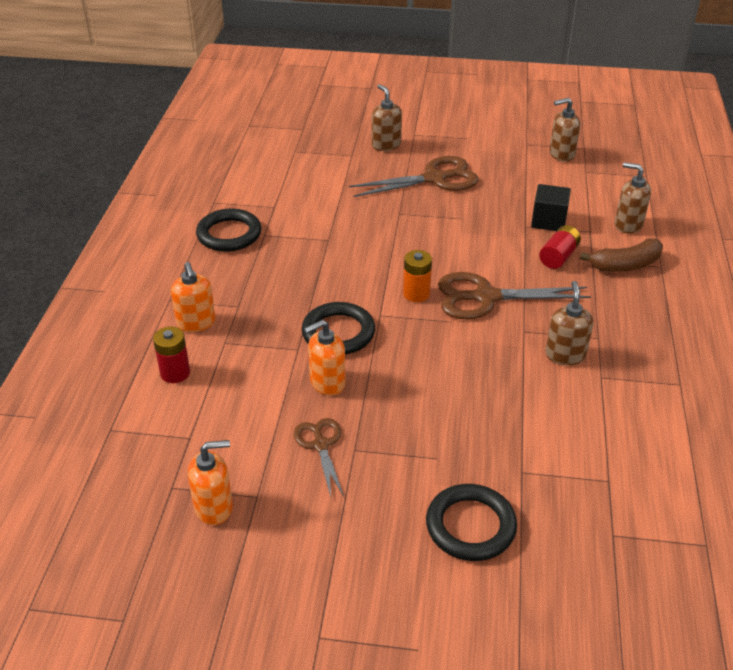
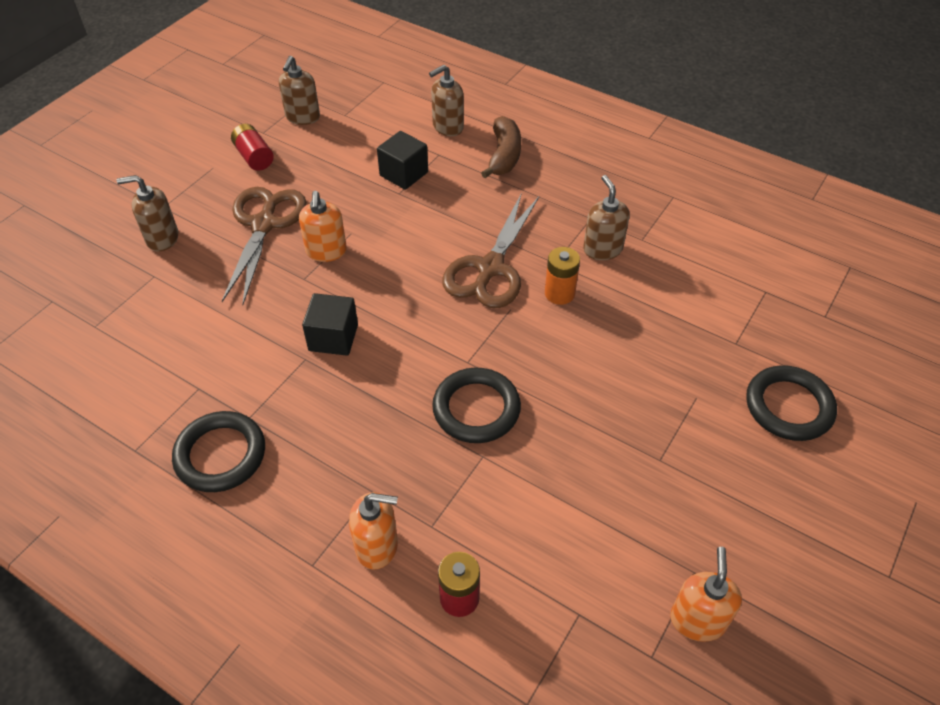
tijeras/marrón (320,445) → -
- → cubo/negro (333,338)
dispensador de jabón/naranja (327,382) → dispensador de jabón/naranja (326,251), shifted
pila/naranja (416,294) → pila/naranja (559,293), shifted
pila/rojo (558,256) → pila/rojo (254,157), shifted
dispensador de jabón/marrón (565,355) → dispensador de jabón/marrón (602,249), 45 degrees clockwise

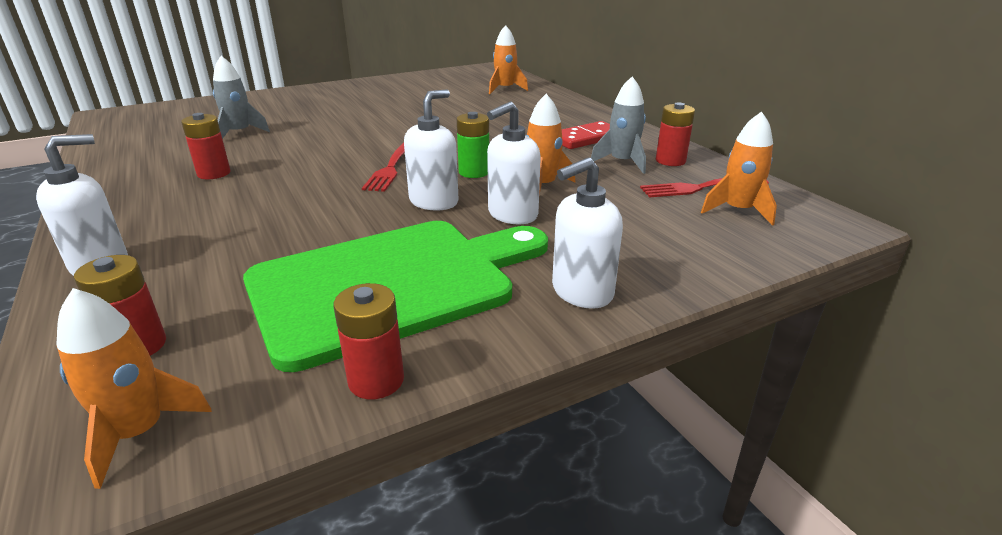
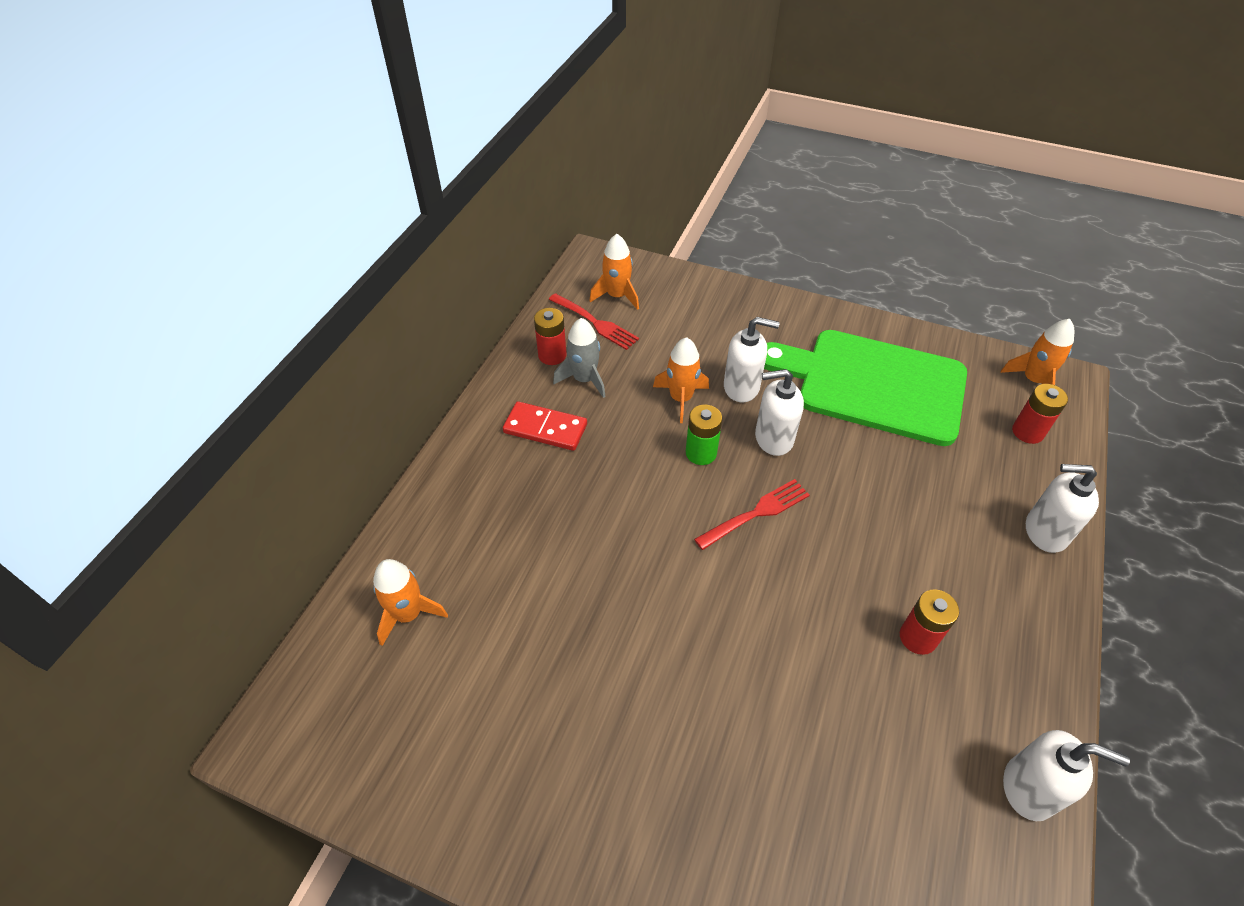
cohete/gris (239,133) → -
pila/rojo (376,380) → -
dispensador de jabón/blanco (581,292) → dispensador de jabón/blanco (1029,788), shifted

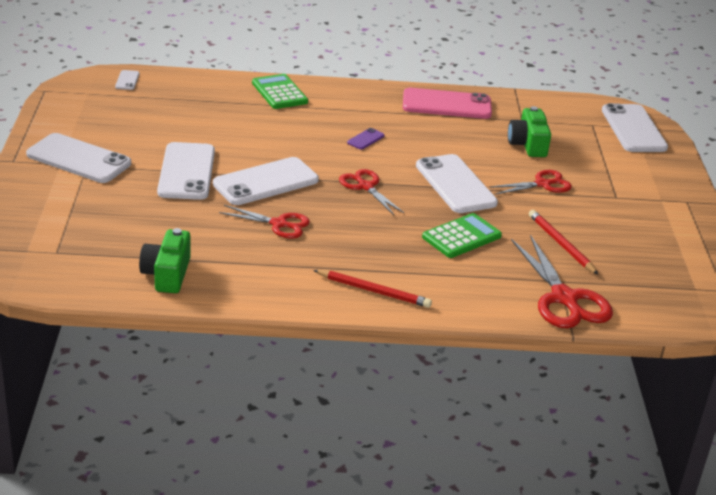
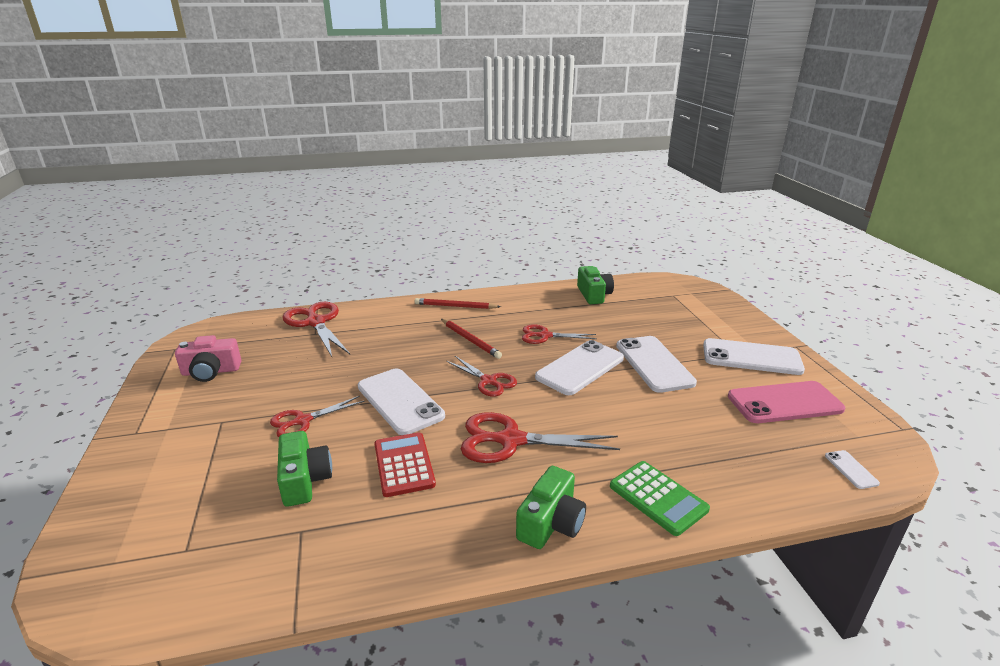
calculadora/verde (461,237) → -
móvil/blanco (633,129) → -
- → cámara/rosa (211,371)
- → calculadora/rojo (404,464)
- → cámara/verde (551,523)
móvil/rosa (446,105) → móvil/rosa (784,403), shifted
lápiz/rojo (561,244) → lápiz/rojo (470,340), shifted
móvil/morado (365,139) → tijeras/rojo (510,440)

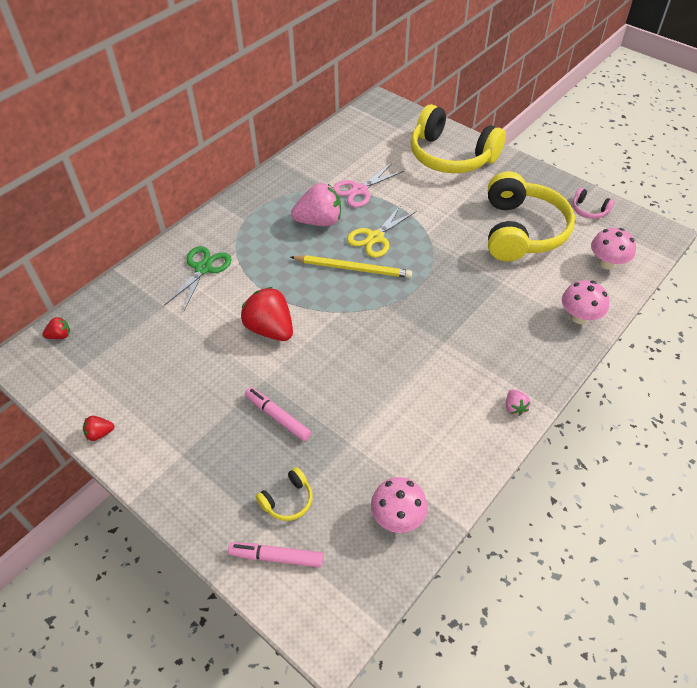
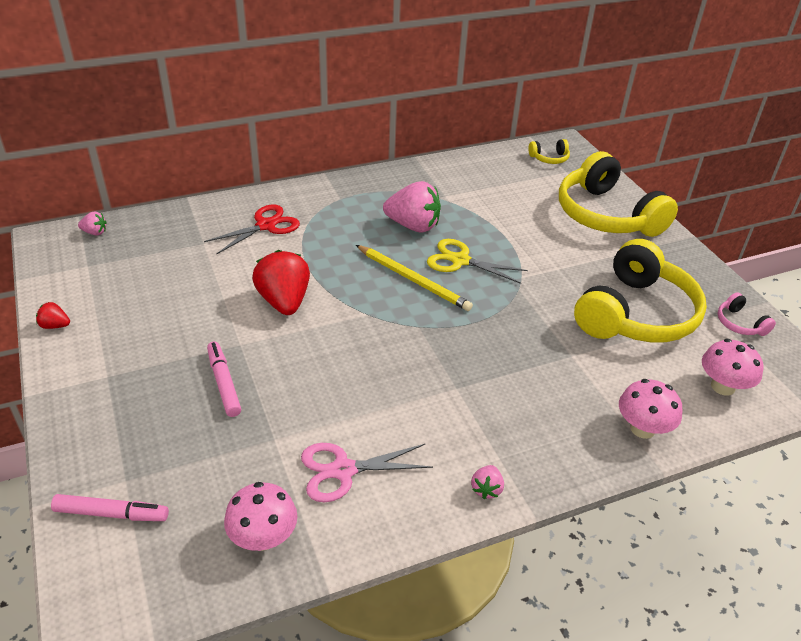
auriculares/amarillo (288,500) → auriculares/amarillo (549,158), shifted
tijeras/rosa (359,190) → tijeras/rosa (343,470), shifted
fresa/rojo (60,335) → fresa/rosa (95,232)
tijeras/verde (203,268) → tijeras/rojo (266,225)
rotulador/rosa (277,557) → rotulador/rosa (111,513), 150 degrees clockwise
tijeras/amarillo (375,237) → tijeras/amarillo (460,260), 45 degrees clockwise

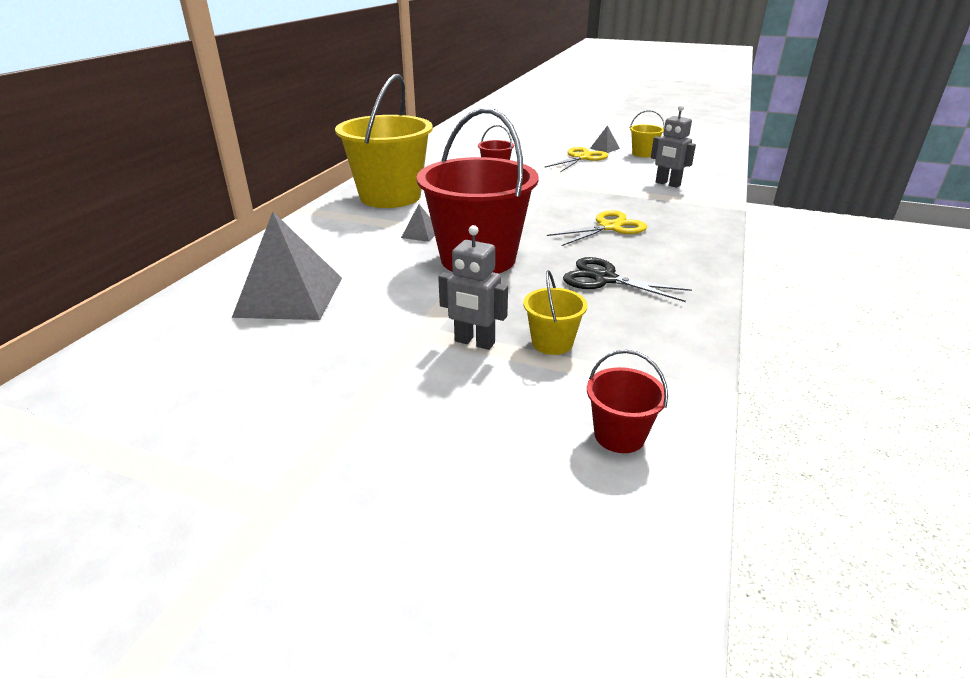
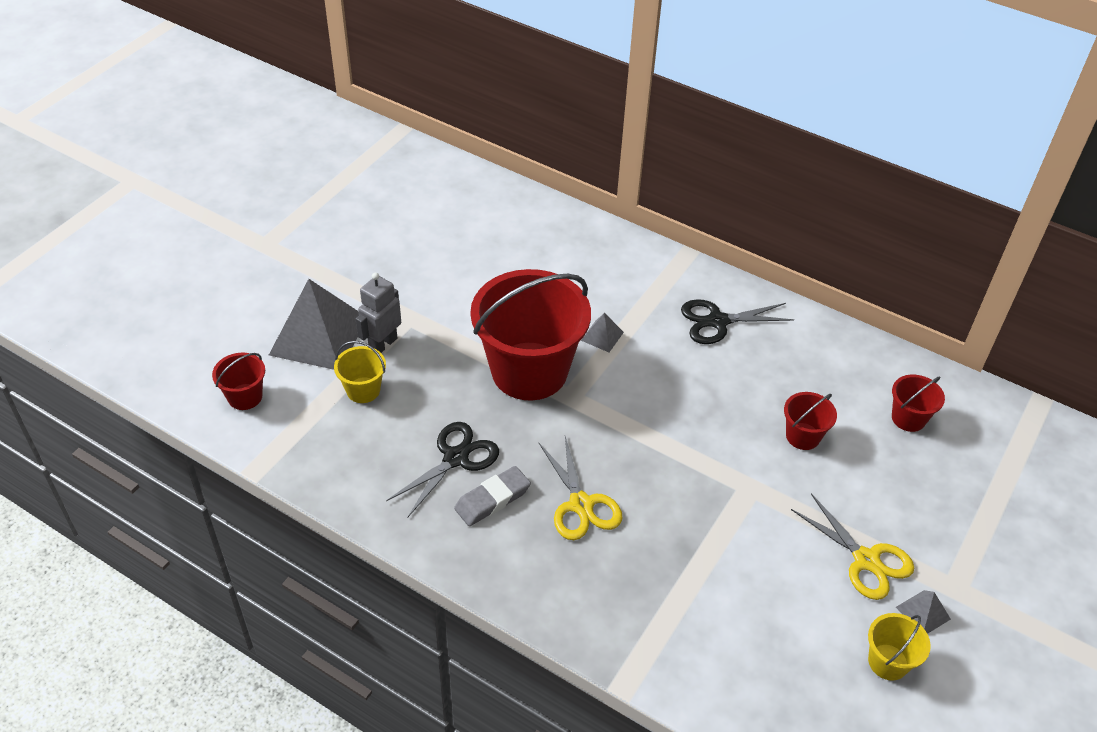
robot/gris (667,184) → -
- → goma de borrar/gris (492,499)
- → balde/rojo (908,418)
pirámide/gris (289,296) → pirámide/gris (318,335), shifted
balde/amarillo (390,196) → tijeras/negro (718,321)

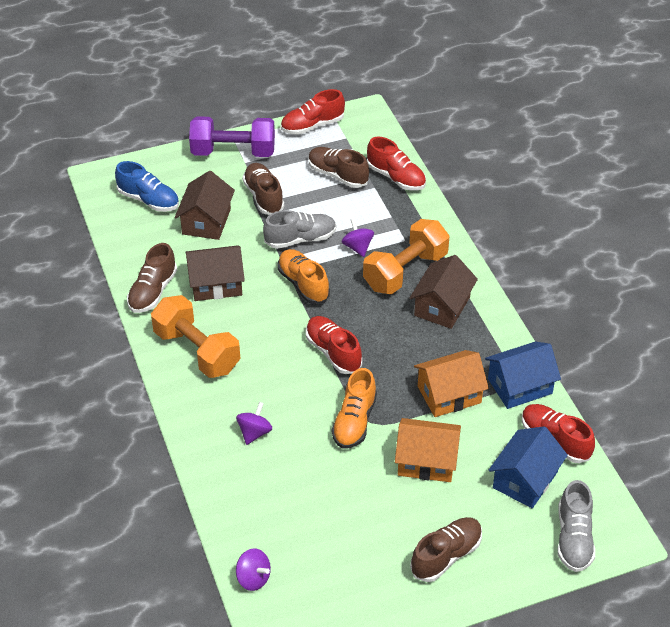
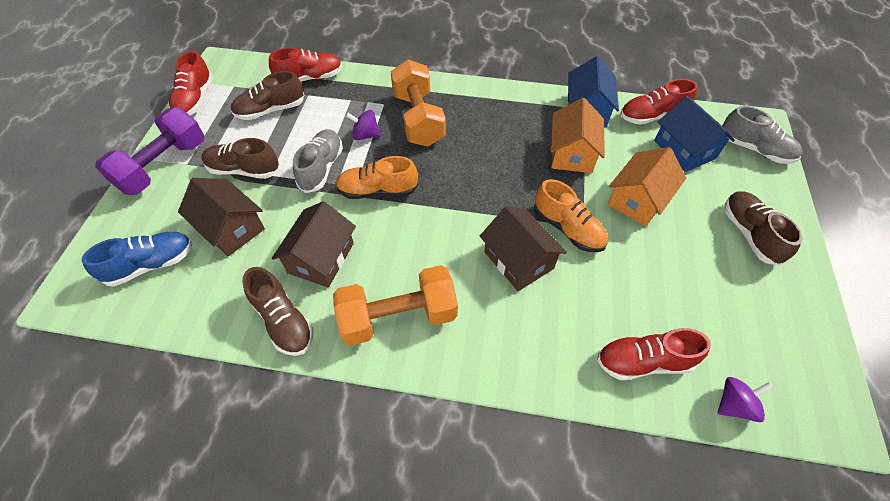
peonza/morado (254,432) → -
zapato/rojo (333,352) → zapato/rojo (643,361), shifted
casa/marrón (442,306) → casa/marrón (518,260), shifted

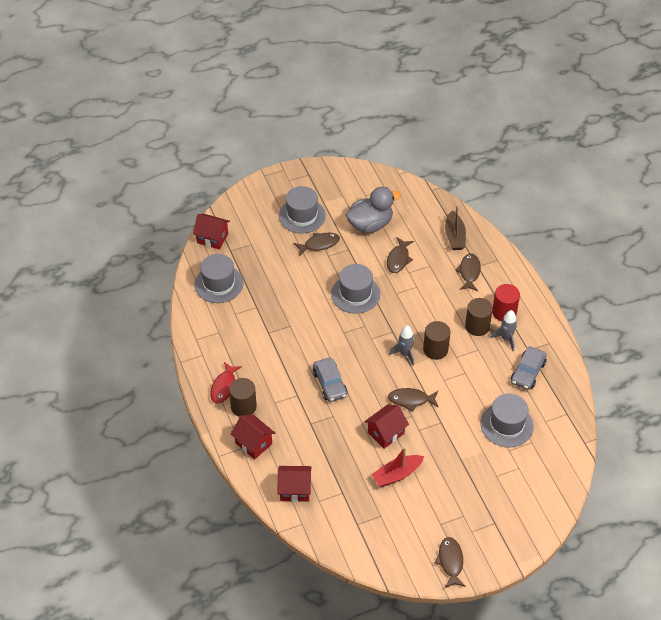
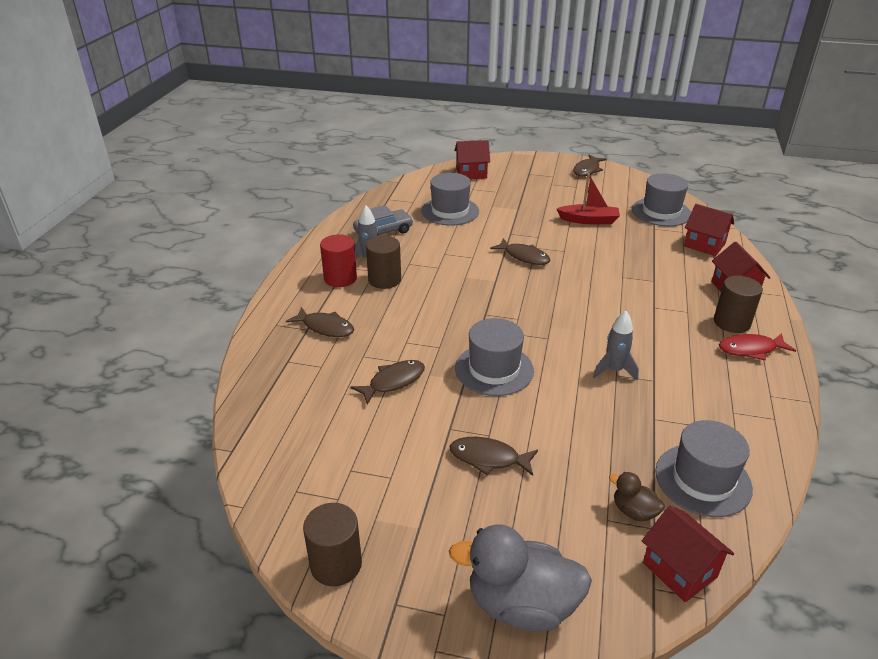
coche/gris (330,384) → -
barco/marrón (454,236) → -
- → pato/marrón (634,511)
sombrero/gris (302,215) → sombrero/gris (661,212), shifted
pato/gris (370,224) → pato/gris (521,604), shifted
casa/rojo (386,433) → casa/rojo (471,173), shifted
cohete/gris (405,354) → cohete/gris (614,370), shifted
cilindro/marrón (435,349) → cilindro/marrón (336,564), shifted
pez/rojo (224,387) → pez/rojo (750,349), 150 degrees counterclockwise
pez/marrón (469,272) → pez/marrón (325,327), 105 degrees counterclockwise

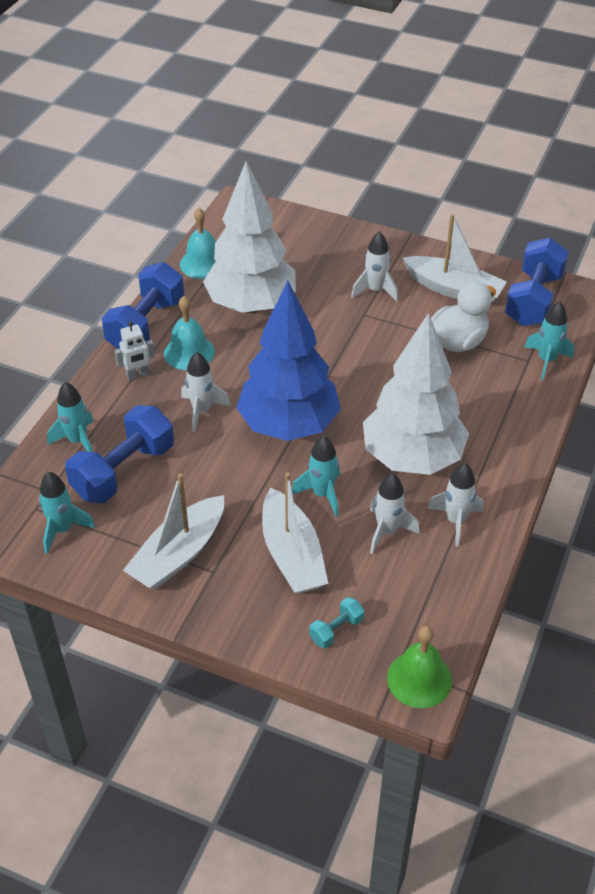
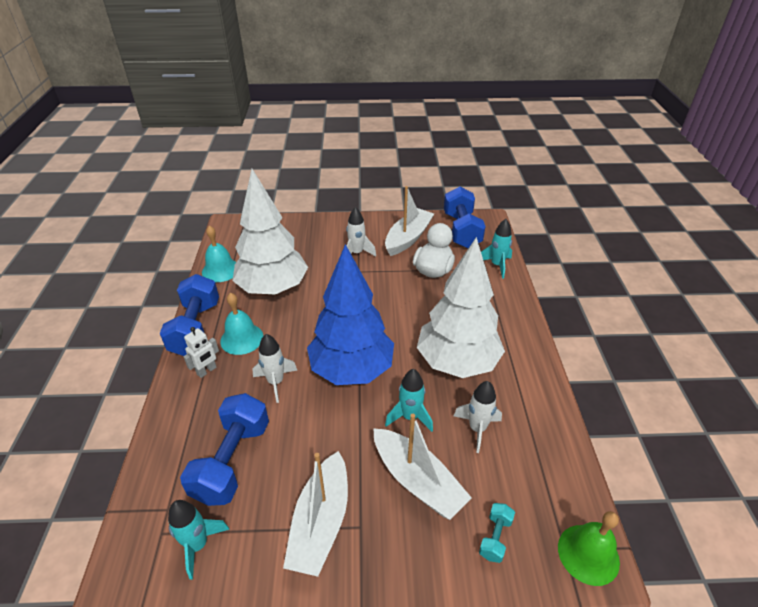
cohete/turquesa (77,441) → -
cohete/blanco (455,521) → -
barco/blanco (454,289) → barco/blanco (408,238), 60 degrees counterclockwise

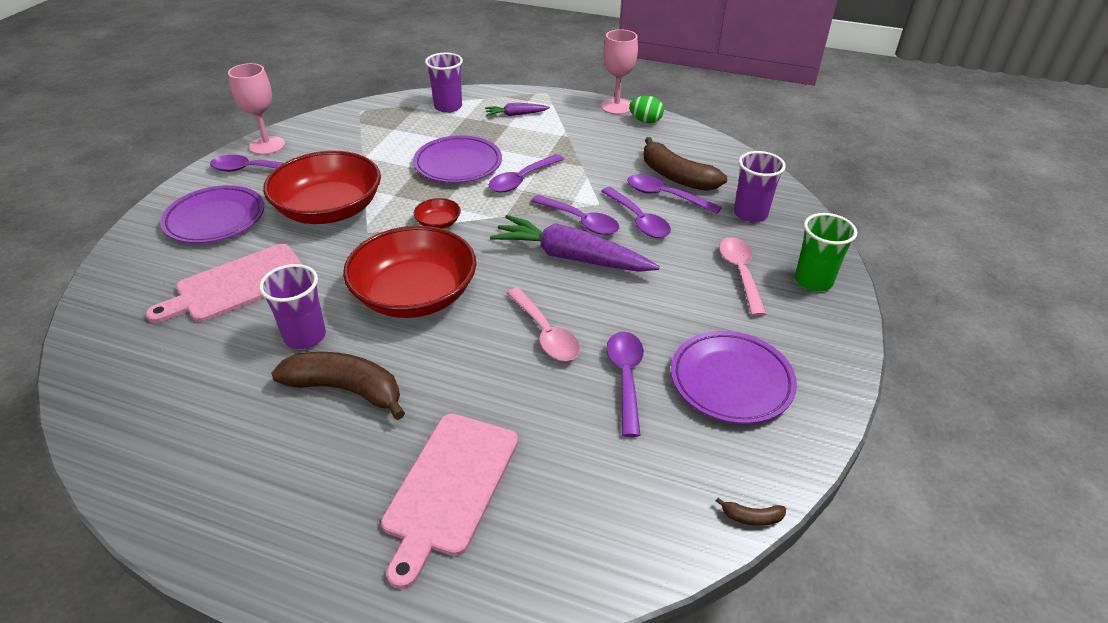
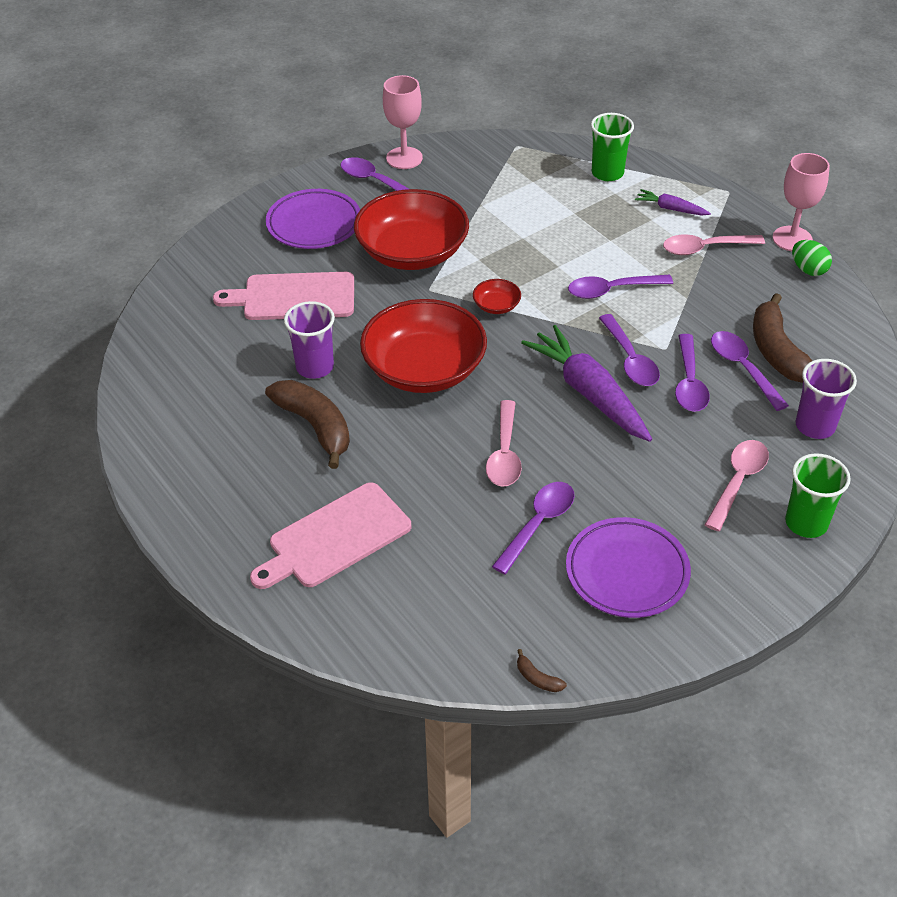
plato/morado (458,164) → -
- → cuchara/rosa (705,248)
vaso/morado (448,107) → vaso/verde (607,173)

